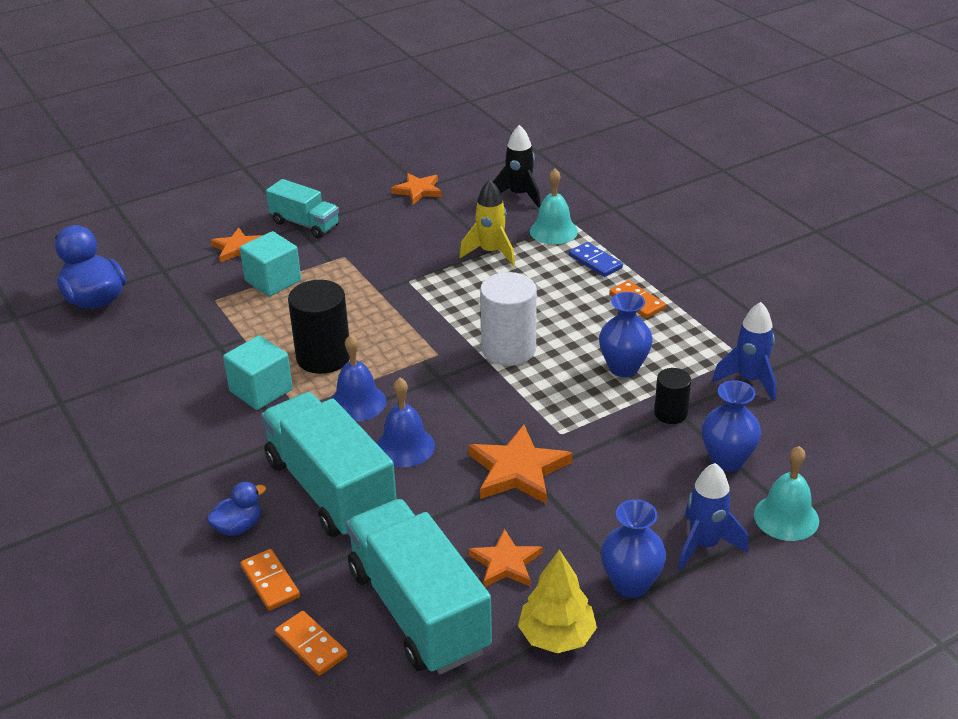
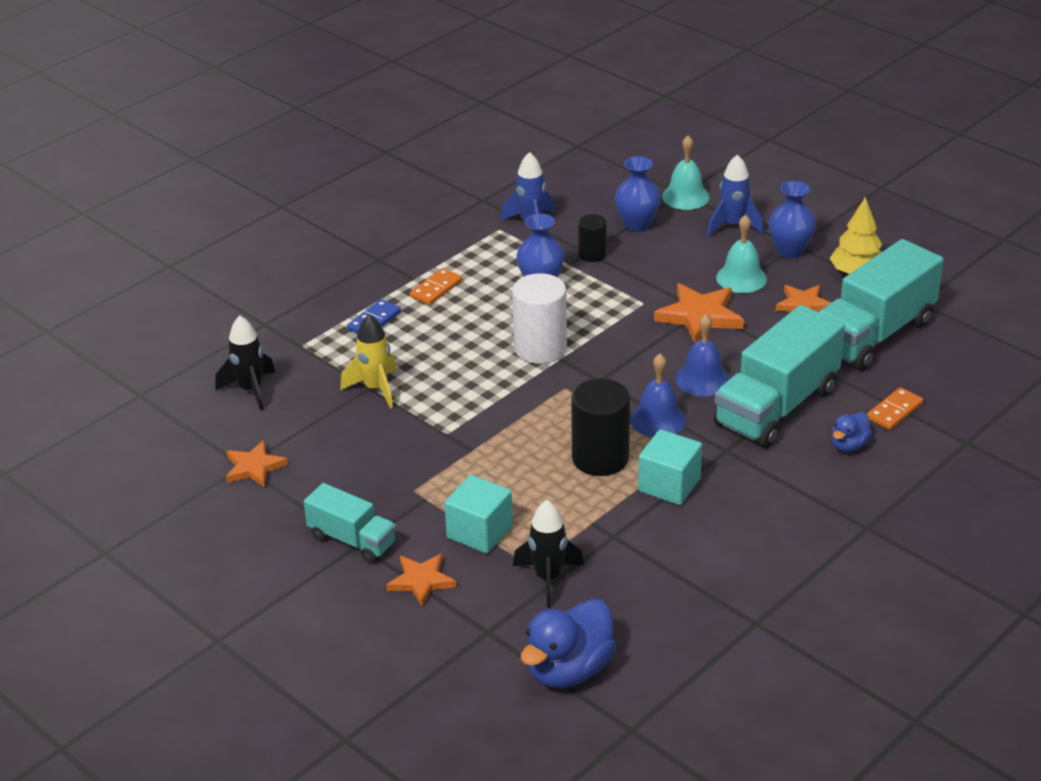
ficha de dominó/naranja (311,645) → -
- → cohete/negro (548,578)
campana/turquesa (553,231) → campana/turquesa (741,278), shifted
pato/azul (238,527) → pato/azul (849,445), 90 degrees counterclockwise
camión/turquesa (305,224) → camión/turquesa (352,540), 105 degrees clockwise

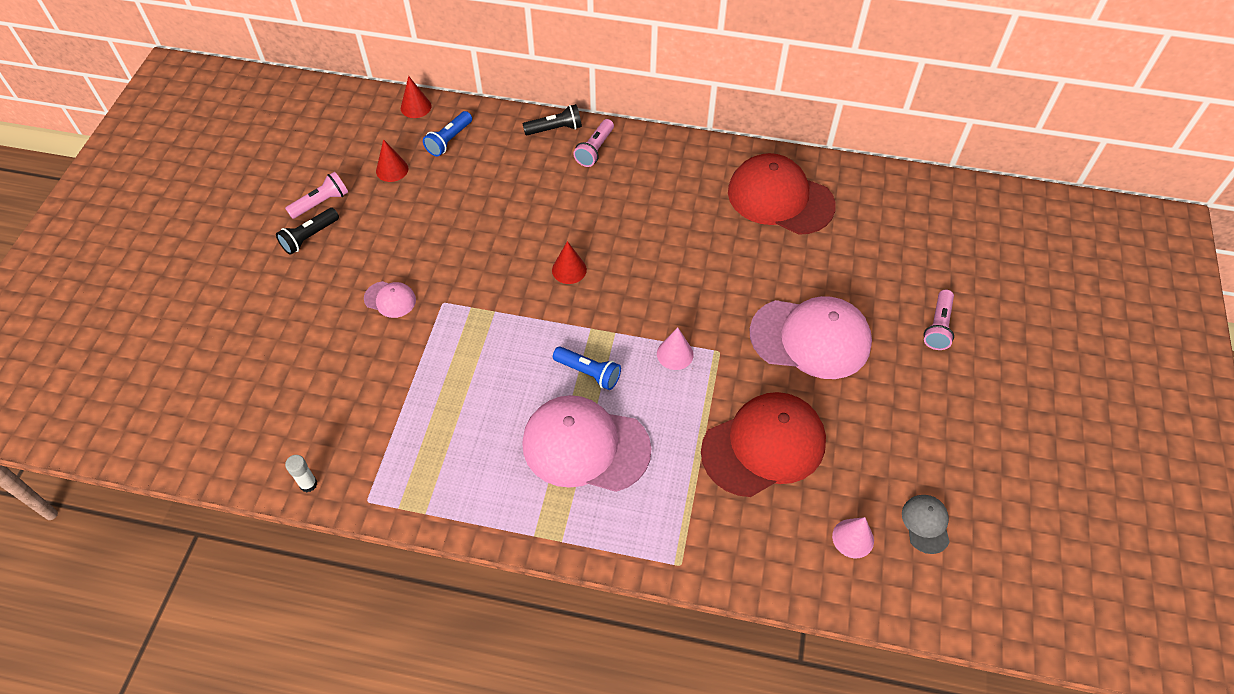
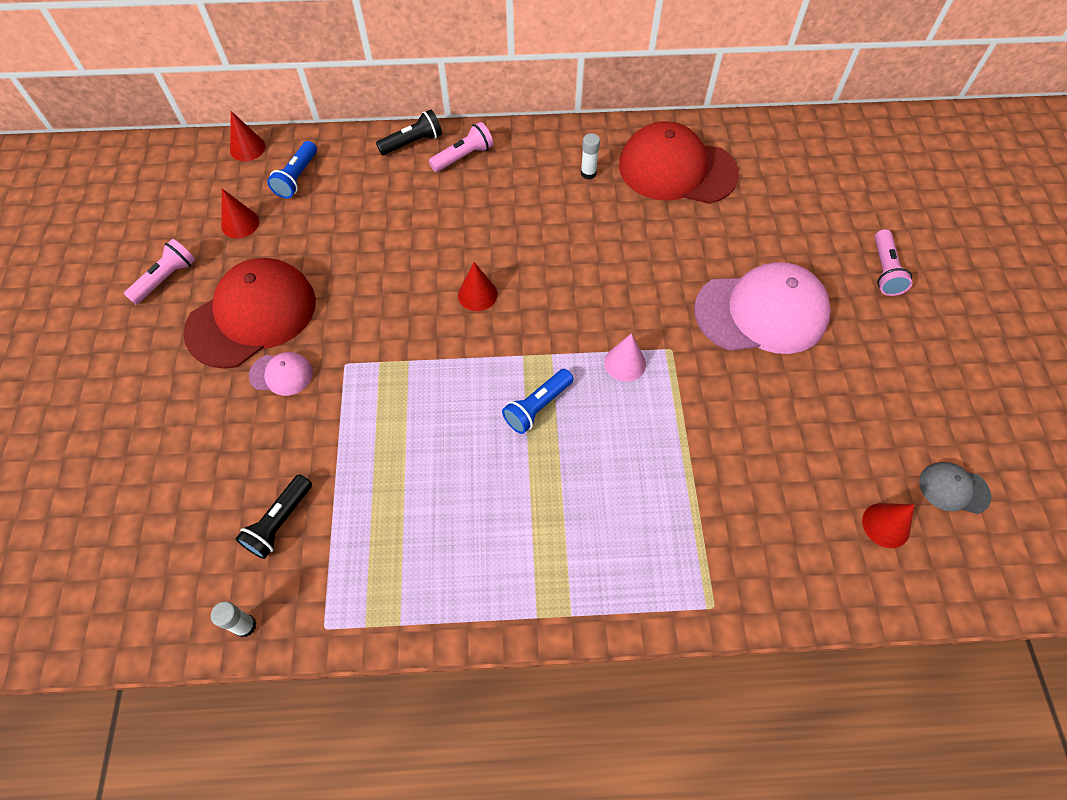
gorra/rosa (585,446) → -
- → barra de pegamento/blanco (588,173)
lámpara de mano/negro (309,237) → lámpara de mano/negro (279,522), shifted
gorra/rojo (763,446) → gorra/rojo (252,316), shifted
cono/rosa (853,538) → cono/rojo (886,525)
lámpara de mano/azul (589,373) → lámpara de mano/azul (537,407), 120 degrees clockwise
lámpara de mano/rosa (595,150) → lámpara de mano/rosa (463,157), 135 degrees counterclockwise
gorra/gris (926,524) → gorra/gris (953,489), 60 degrees counterclockwise

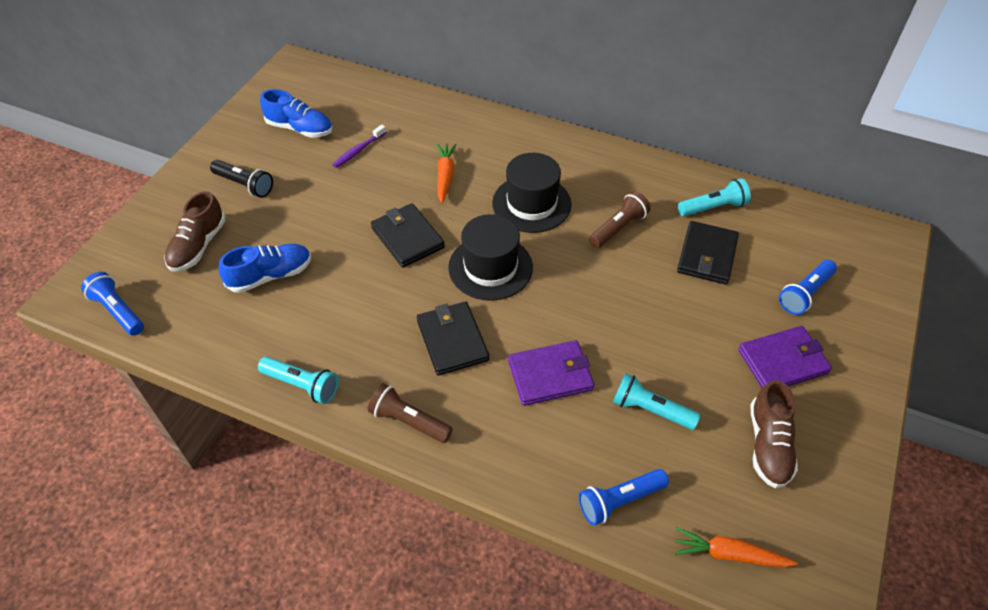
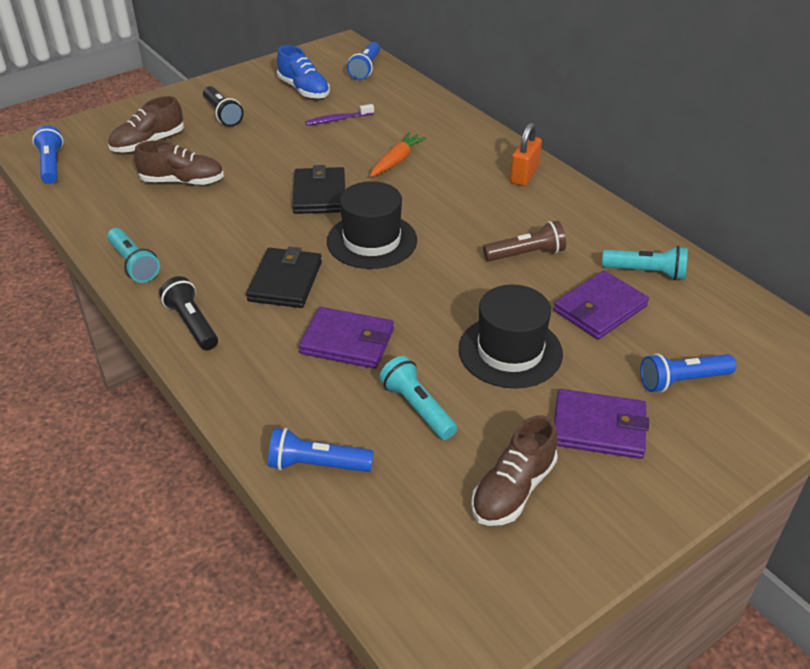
zanahoria/naranja (729,554) → -
- → lámpara de mano/azul (365,69)
- → candado/naranja (524,175)
sombrero/negro (531,204) → sombrero/negro (510,351), shifted
zapato/azul (270,276) → zapato/marrón (182,181)
lámpara de mano/marrón (409,421) → lámpara de mano/negro (192,324)
cartera/negro (707,255) → cartera/morado (600,308)

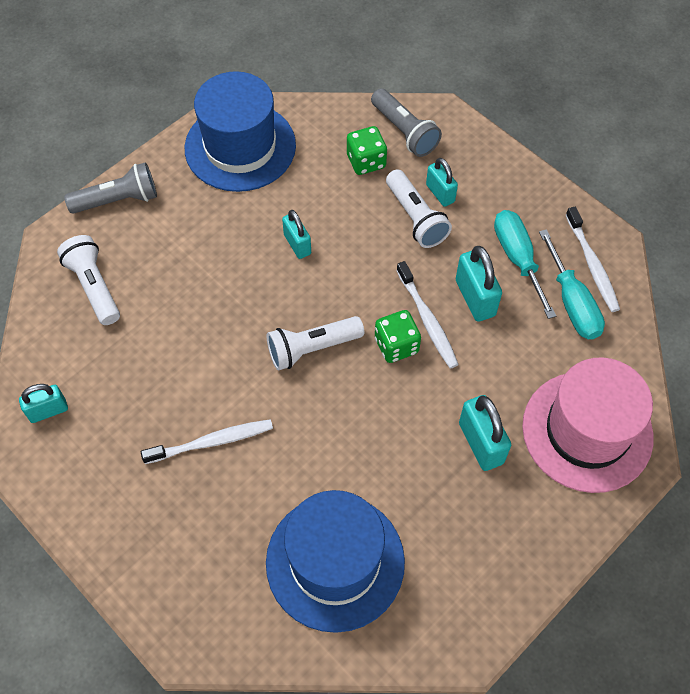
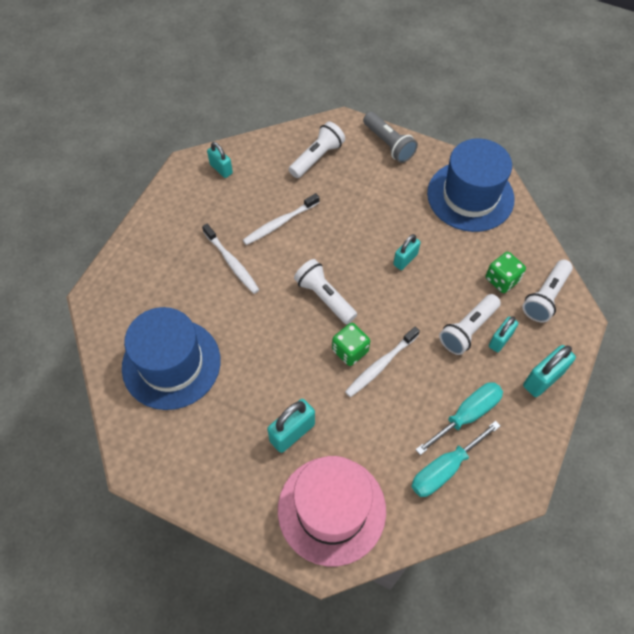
candado/turquesa (475,298) → candado/turquesa (543,379), shifted
cepillo de dientes/blanco (592,264) → cepillo de dientes/blanco (280,223), shifted
lámpara de mano/gris (404,132) → lámpara de mano/blanco (545,297)

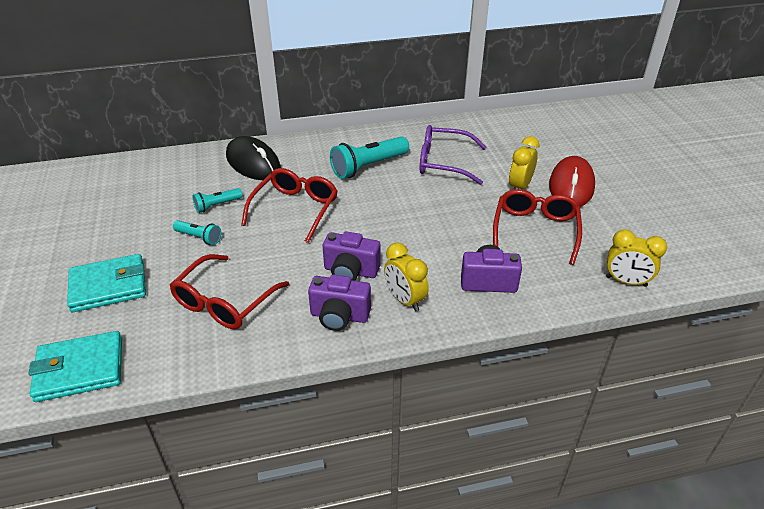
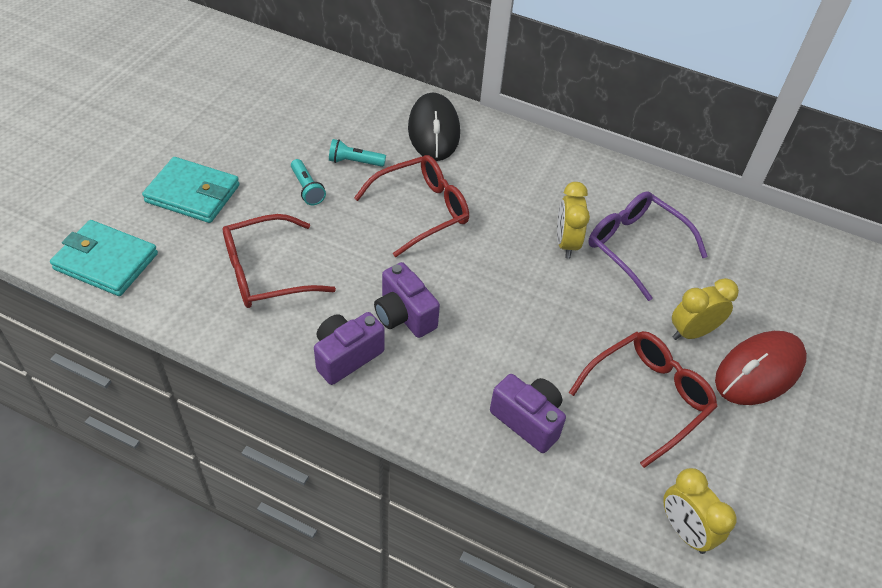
lámpara de mano/turquesa (368,167) → -
despertador/amarillo (405,300) → despertador/amarillo (566,243), shifted
cámara/morado (339,316) → cámara/morado (346,356), 90 degrees clockwise

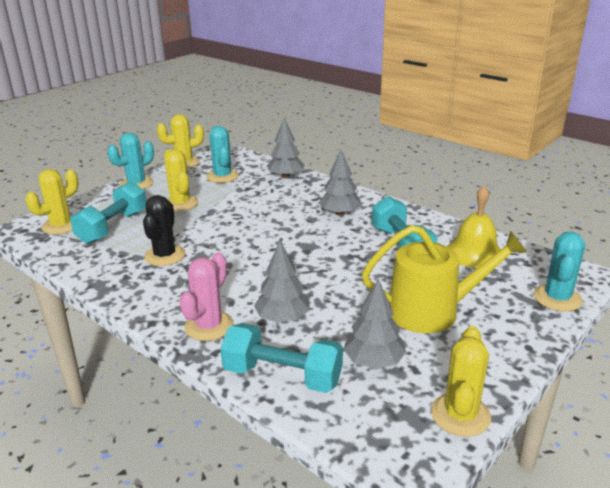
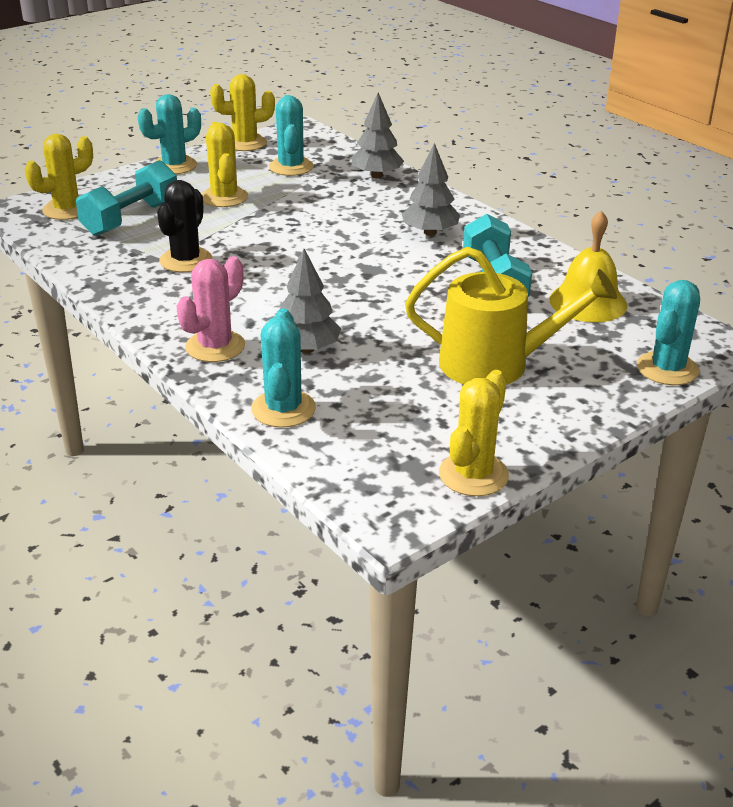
árbol/gris (374,361) → -
mancuerna/turquesa (282,376) → cactus/turquesa (283,409)

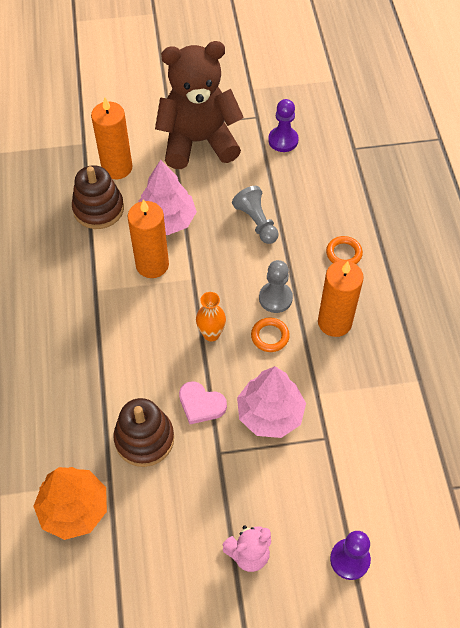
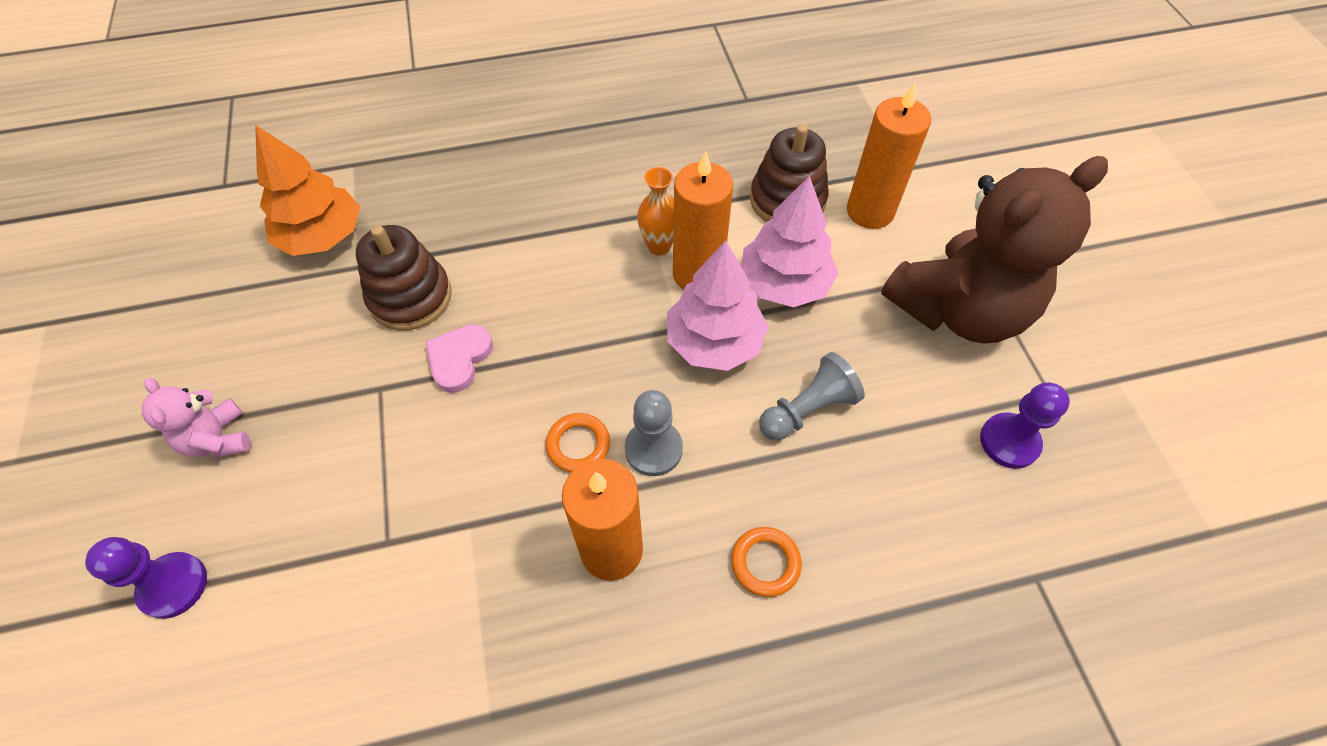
florero/naranja (211,334) → florero/naranja (659,246), shifted
árbol/rosa (270,413) → árbol/rosa (714,342), shifted
osito/marrón (198,142) → osito/marrón (958,310), 75 degrees clockwise

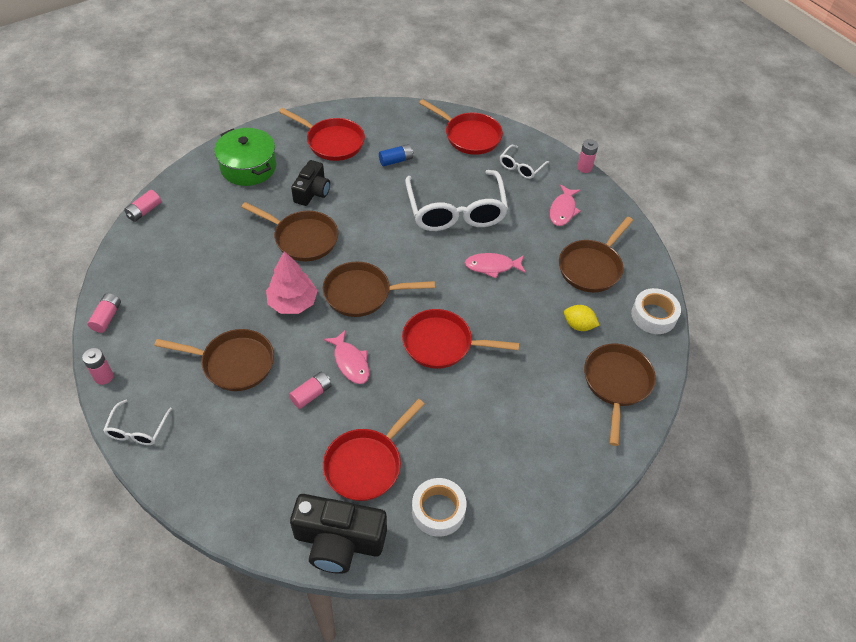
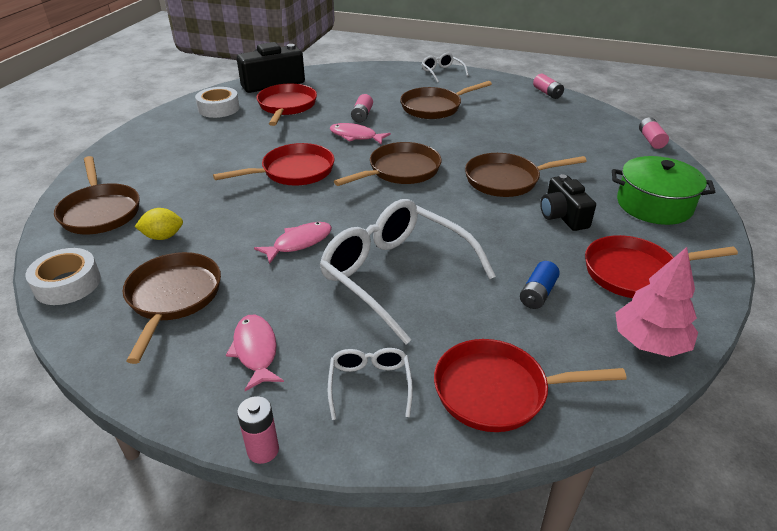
pila/rosa (104,377) → -
árbol/rosa (292,302) → árbol/rosa (649,342), shifted

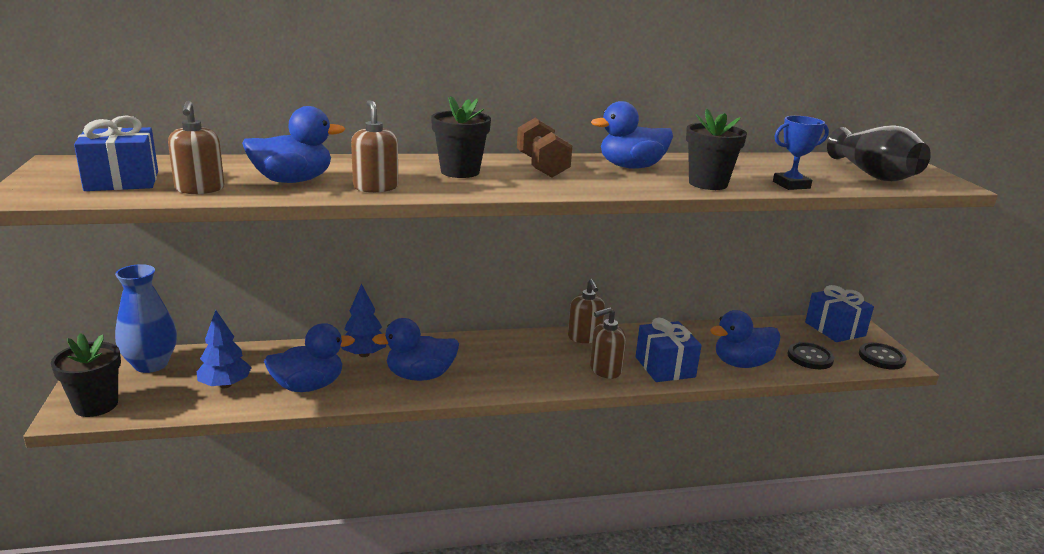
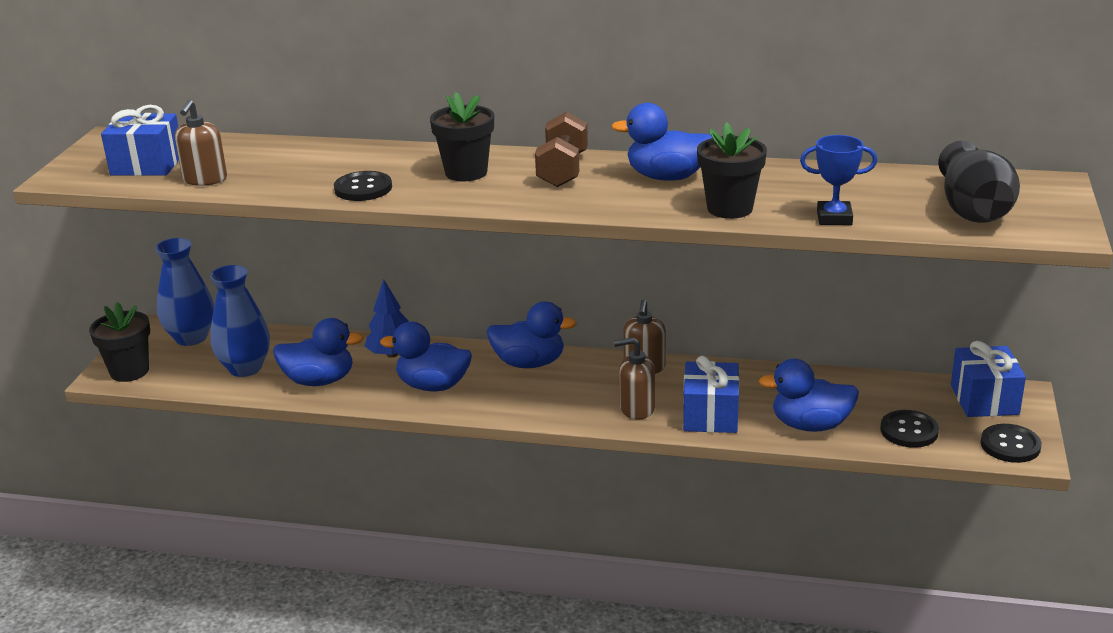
pato/azul (293,181) → pato/azul (529,363), shifted
árbol/azul (225,385) → florero/azul (245,368)
dispensador de jabón/marrón (375,187) → botón/negro (363,188)

